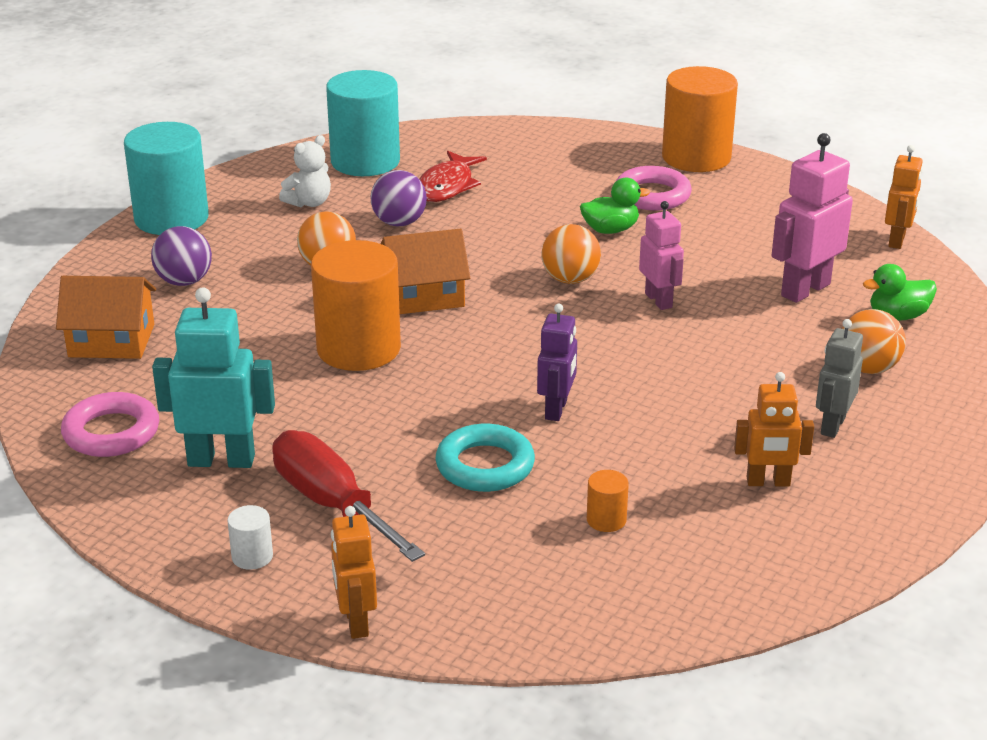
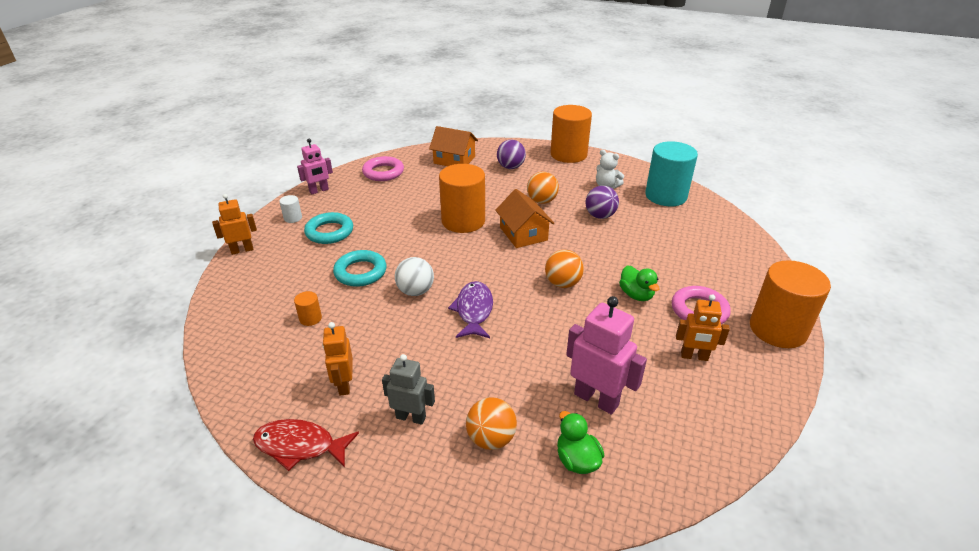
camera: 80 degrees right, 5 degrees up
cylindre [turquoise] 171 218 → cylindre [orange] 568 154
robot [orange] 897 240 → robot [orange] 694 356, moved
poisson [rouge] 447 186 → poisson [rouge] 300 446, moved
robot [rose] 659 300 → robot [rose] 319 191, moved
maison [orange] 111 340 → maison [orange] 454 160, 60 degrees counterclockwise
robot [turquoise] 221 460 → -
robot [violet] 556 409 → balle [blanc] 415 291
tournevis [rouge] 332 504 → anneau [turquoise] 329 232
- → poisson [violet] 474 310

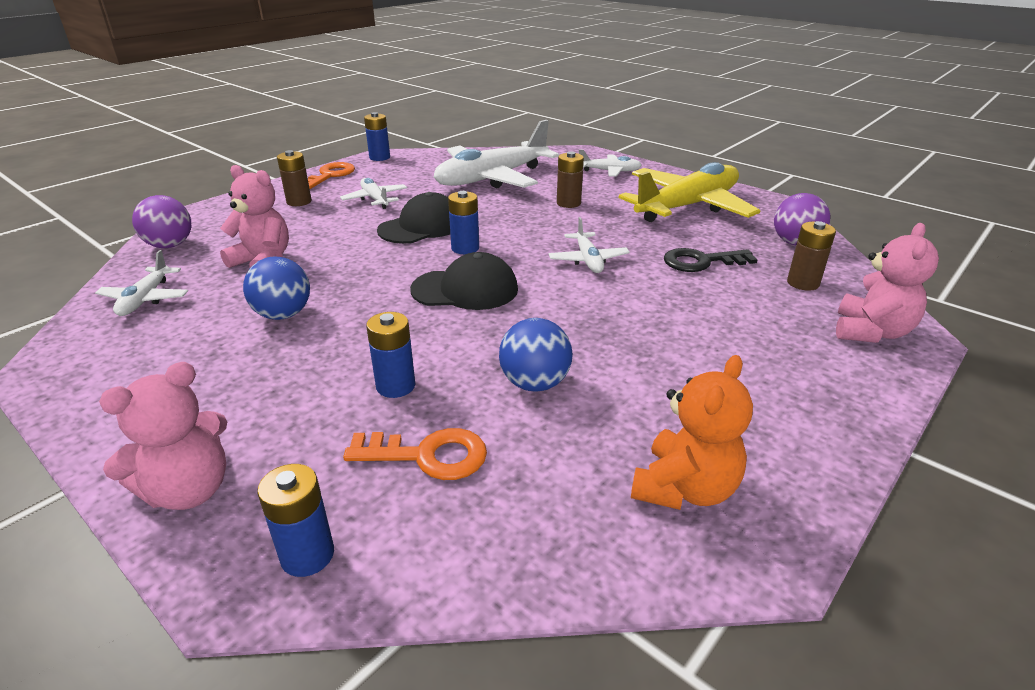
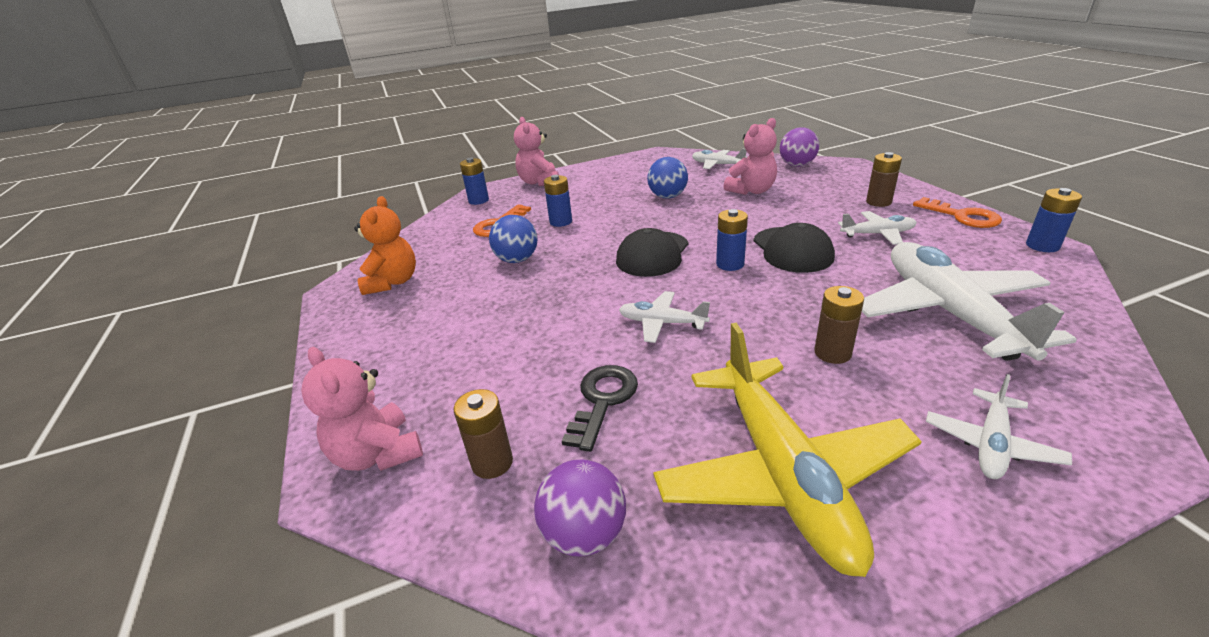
camera: 120 degrees right, 0 degrees up
ours en peluche [orange] 684 488 → ours en peluche [orange] 393 282, 150 degrees counterclockwise

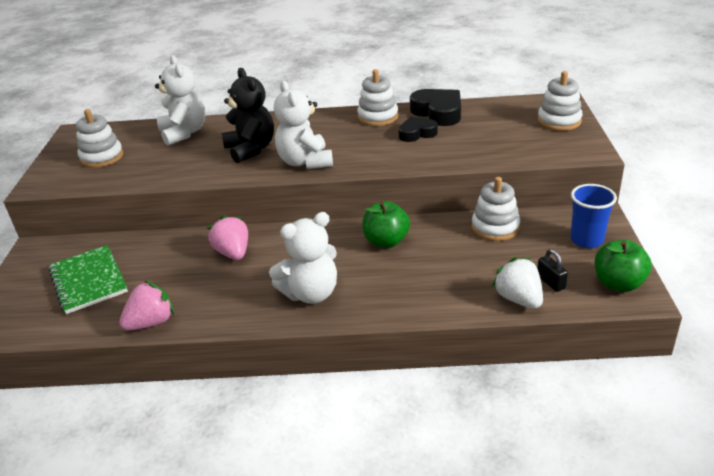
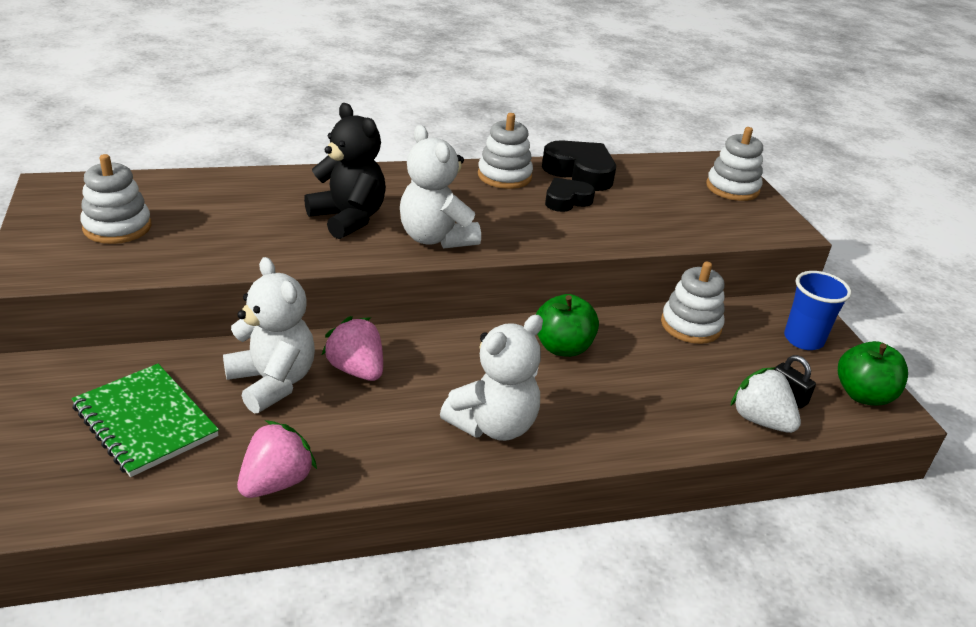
camera: 20 degrees left, 0 degrees up
ours en peluche [blanc] 184 133 → ours en peluche [blanc] 272 382, moved

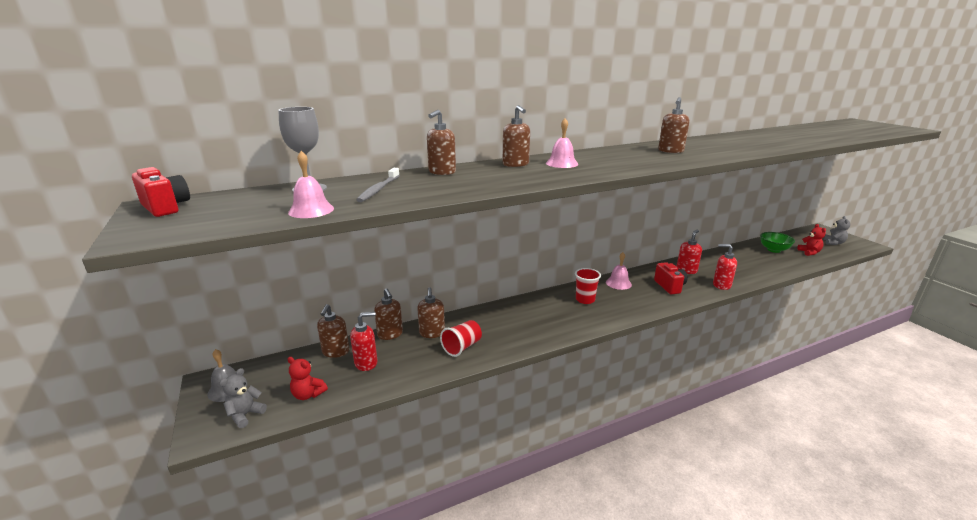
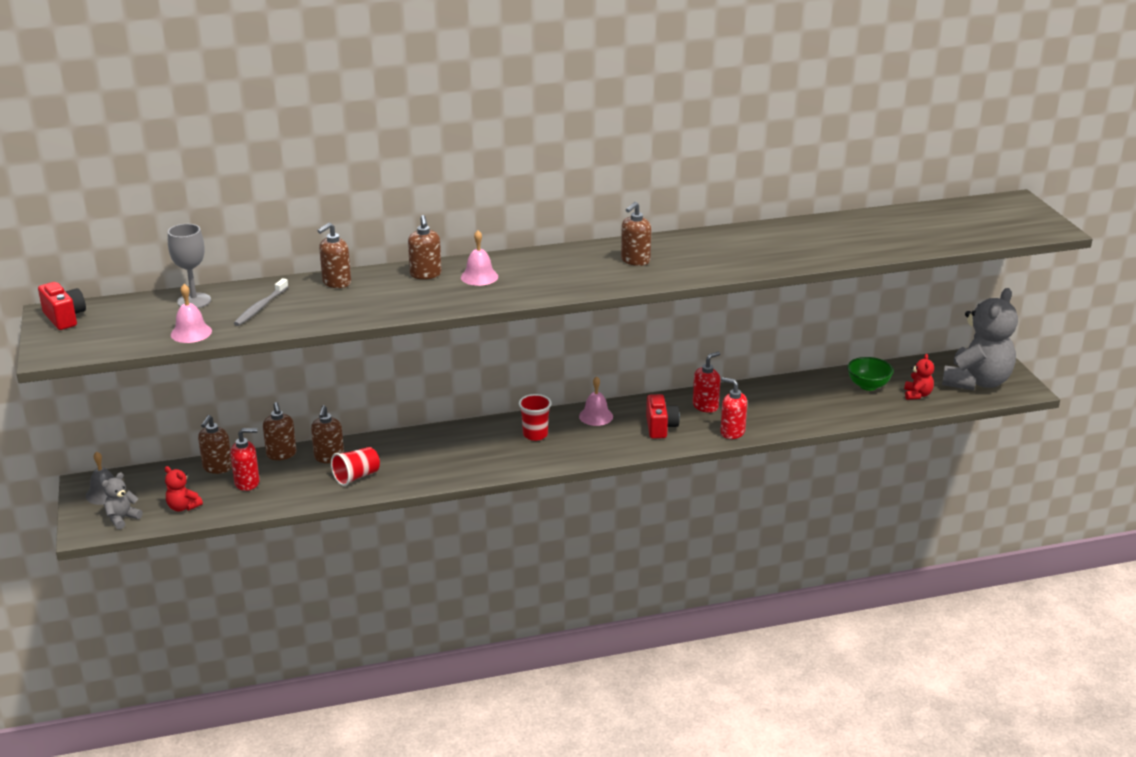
camera: 10 degrees right, 5 degrees up
ours en peluche [gris] 833 243 → ours en peluche [gris] 976 382, x2.36

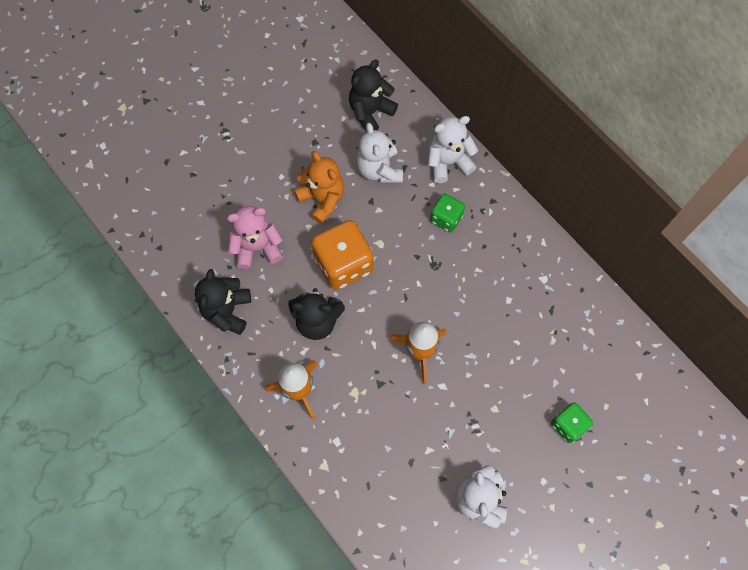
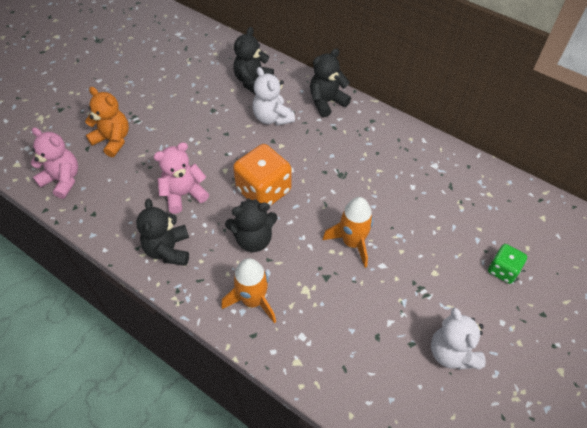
camera: 15 degrees left, 15 degrees down
ours en peluche [blanc] 448 162 → ours en peluche [noir] 327 102
ours en peluche [orange] 322 199 → ours en peluche [orange] 113 140, moved
dé [vert] 446 218 → -
- → ours en peluche [rose] 62 180

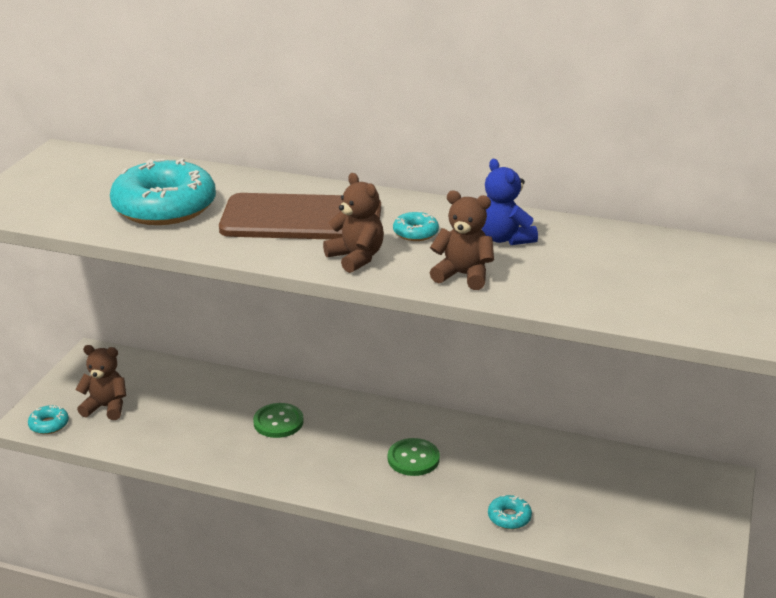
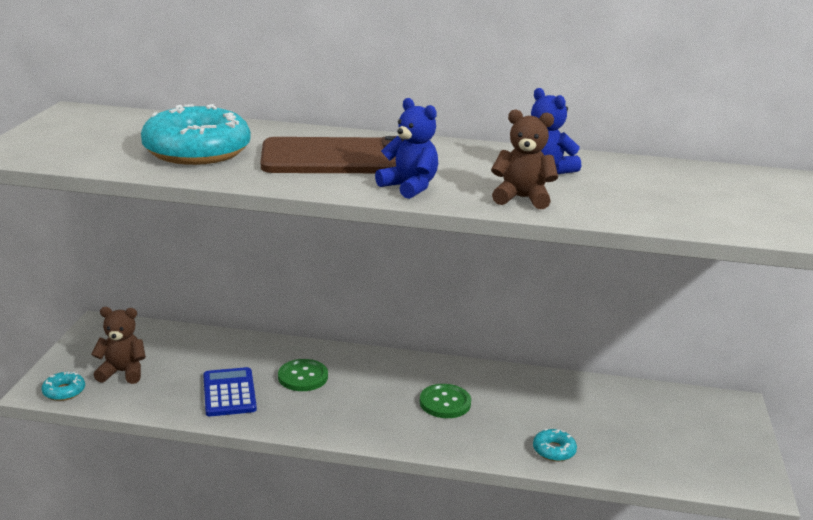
camera: 10 degrees left, 5 degrees down
ours en peluche [marron] 356 258 → ours en peluche [bleu] 409 187
beignet [turquoise] 415 233 → -
- → calculatrice [bleu] 229 393

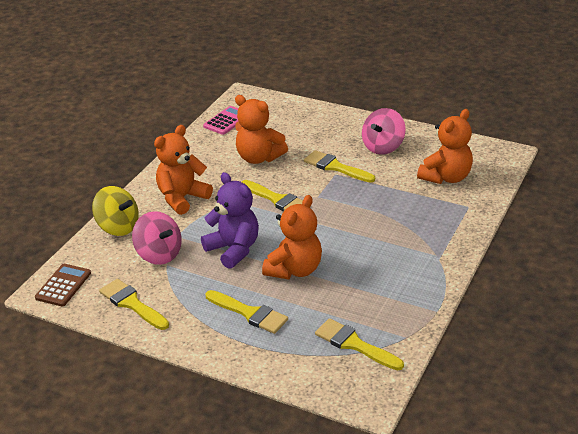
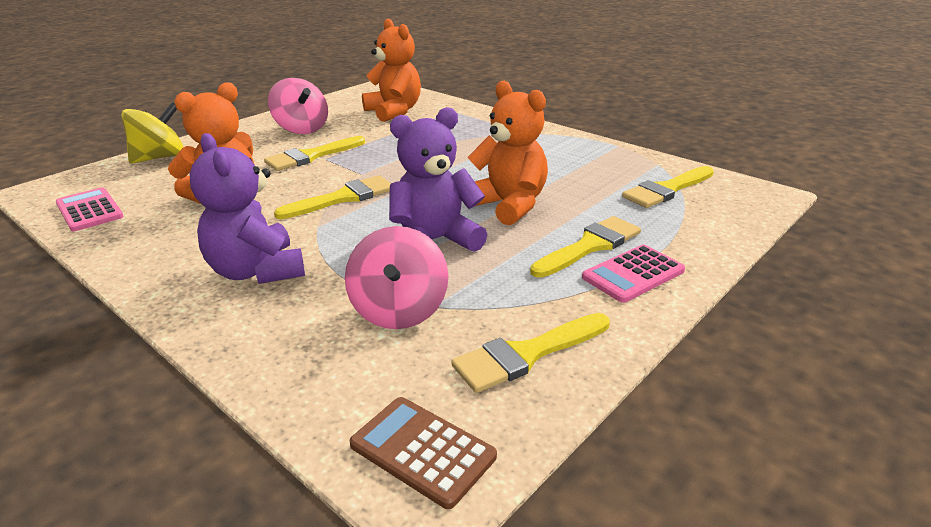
camera: 75 degrees left, 5 degrees down
ours en peluche [orange] 182 198 → ours en peluche [violet] 257 271
toupie [jaune] 118 227 → toupie [jaune] 160 157, moved
toupie [rose] 159 254 → toupie [rose] 399 310, 120 degrees clockwise
- → calculatrice [rose] 633 274

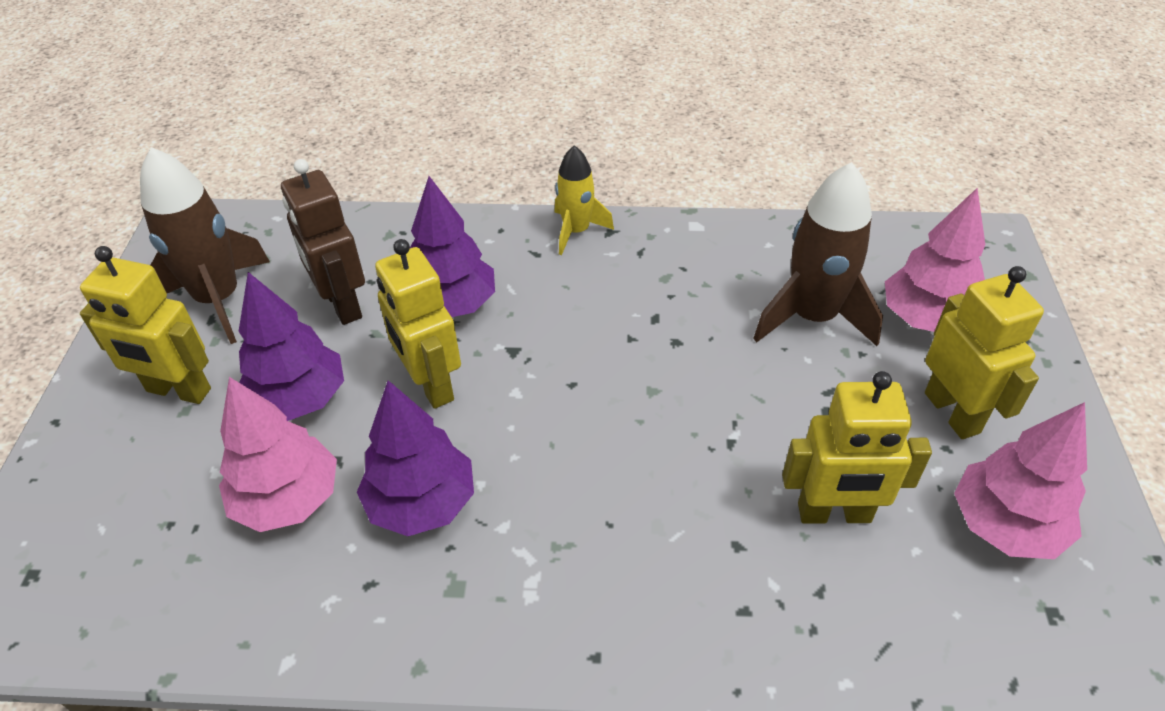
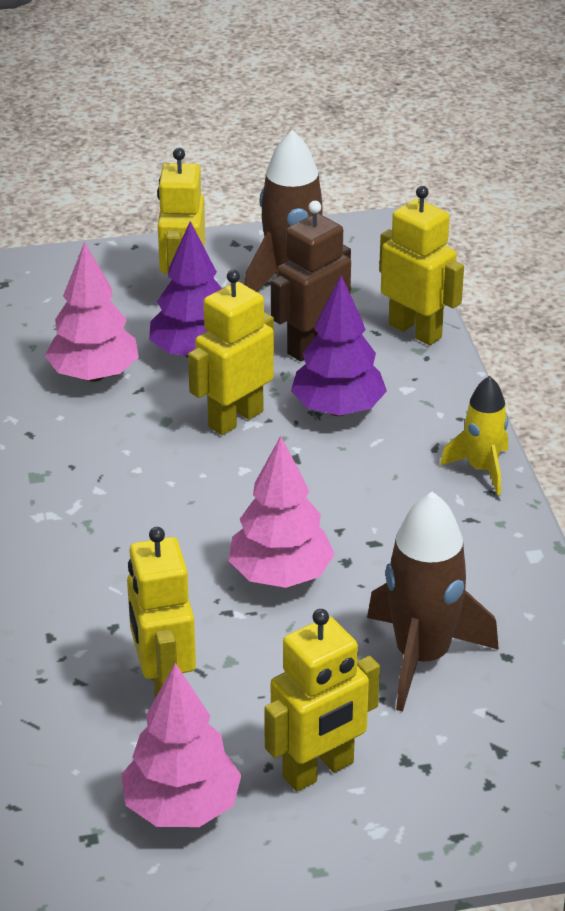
camera: 75 degrees right, 10 degrees down
arbre [rose] 926 319 → arbre [rose] 281 575, moved
arbre [violet] 421 503 → -
- → robot [jaune] 415 331

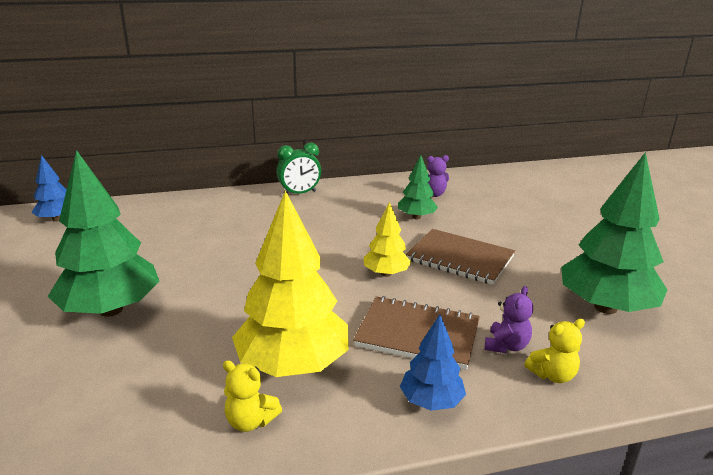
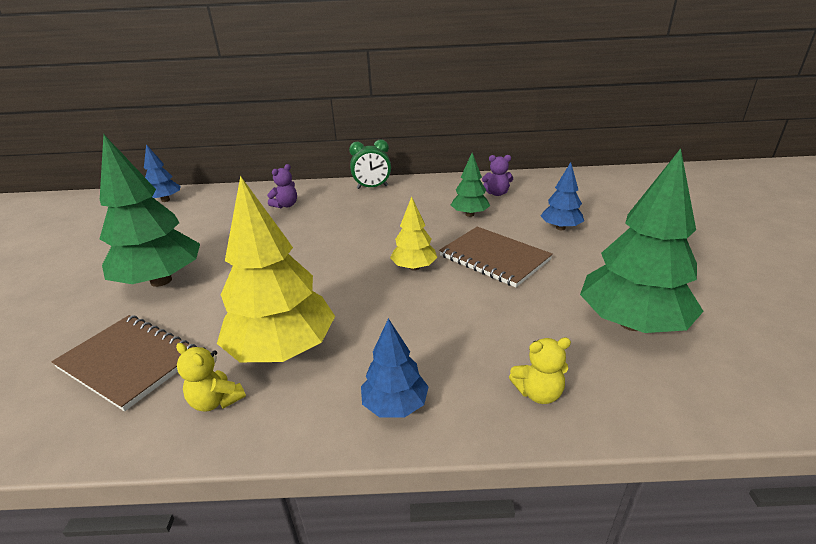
camera: 15 degrees right, 5 degrees up
ours en peluche [violet] 506 346 → ours en peluche [violet] 286 205, moved
carnet [marron] 417 334 → carnet [marron] 129 362, moved
- → arbre [bleu] 560 228

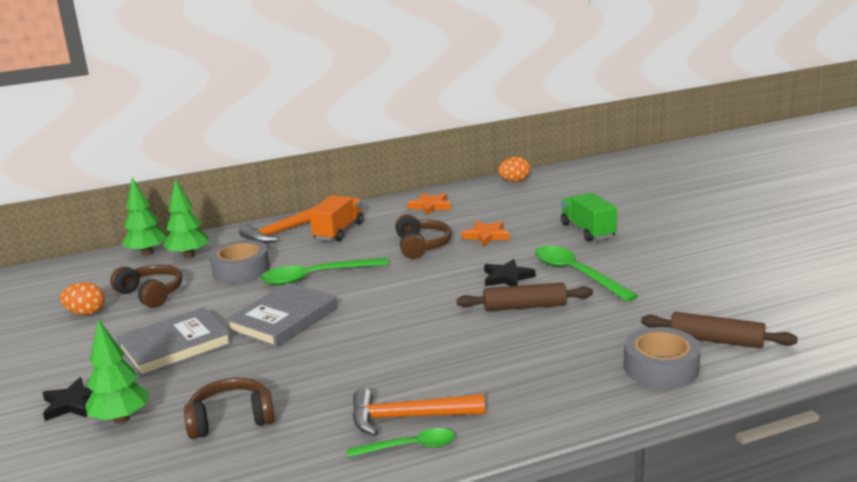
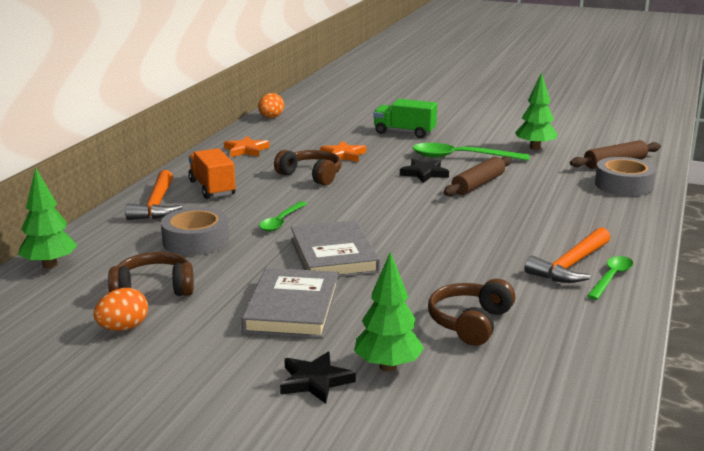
camera: 50 degrees left, 0 degrees up
arbre [vert] 189 255 → arbre [vert] 535 148, moved
cuillère [vert] 316 277 → cuillère [vert] 281 221, x0.60

